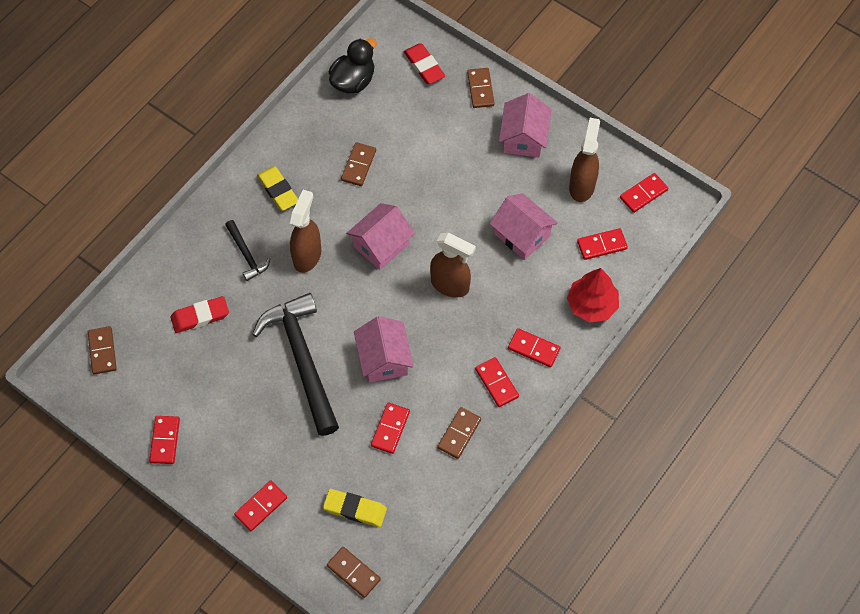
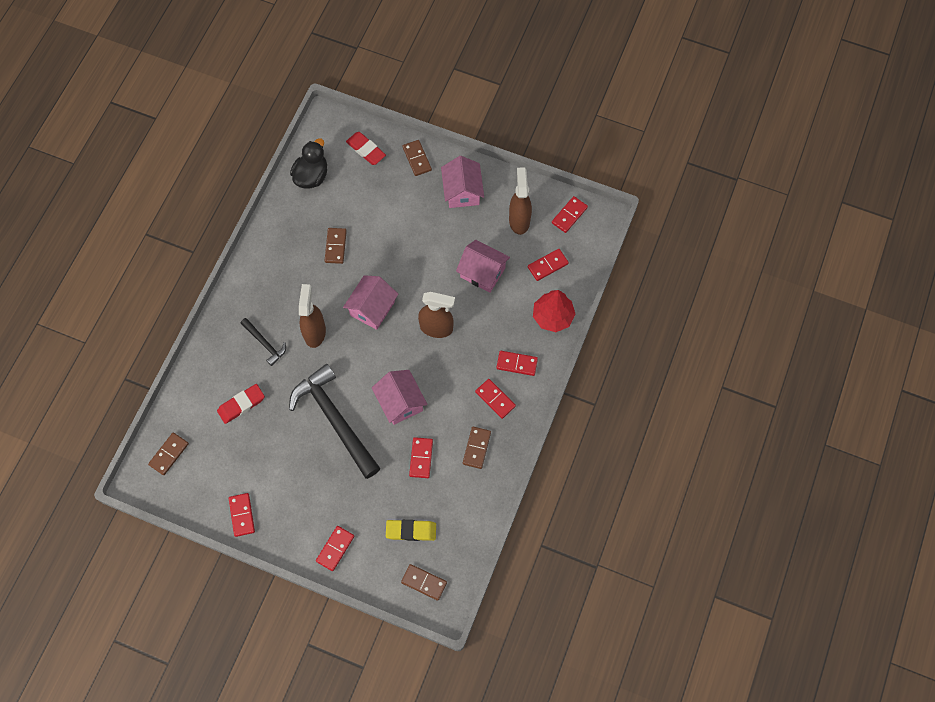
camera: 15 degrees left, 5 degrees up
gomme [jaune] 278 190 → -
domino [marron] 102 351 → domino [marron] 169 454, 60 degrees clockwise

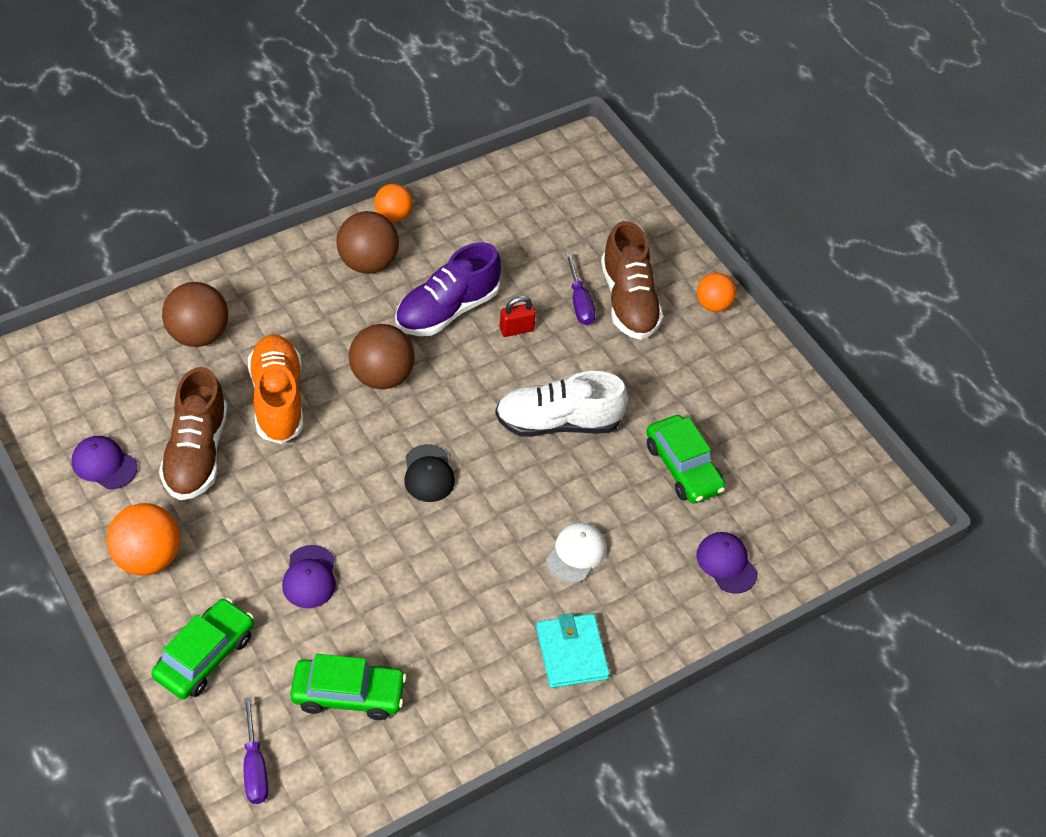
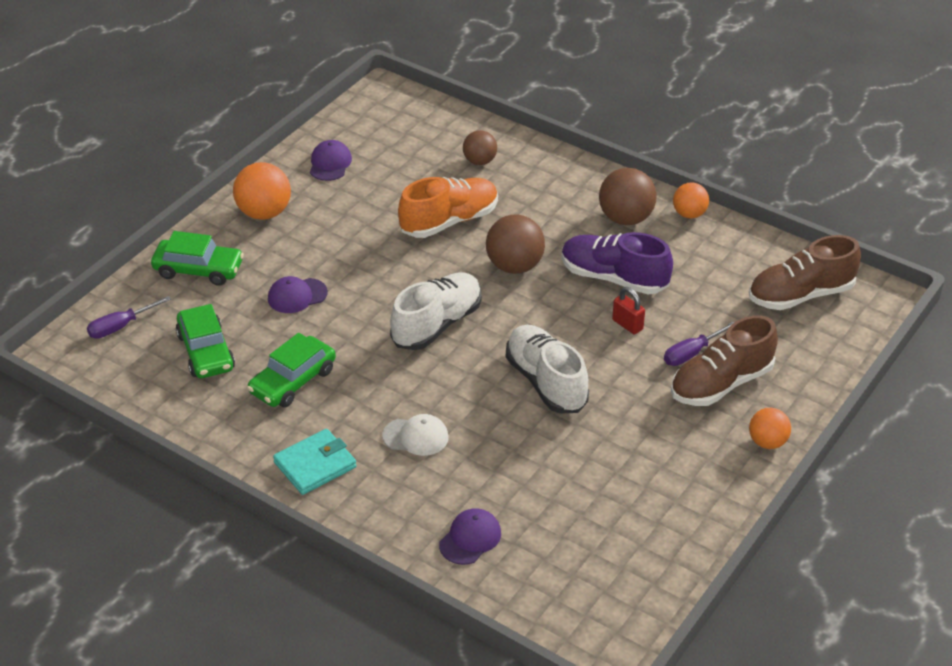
camera: 70 degrees right, 10 degrees down
balle [marron] 198 335 → balle [marron] 479 161, x0.63
chaussure [marron] 196 453 → chaussure [marron] 800 295, moved
voiture [vert] 683 467 → voiture [vert] 292 381, moved
casquette [noir] 428 474 → chaussure [blanc] 437 324

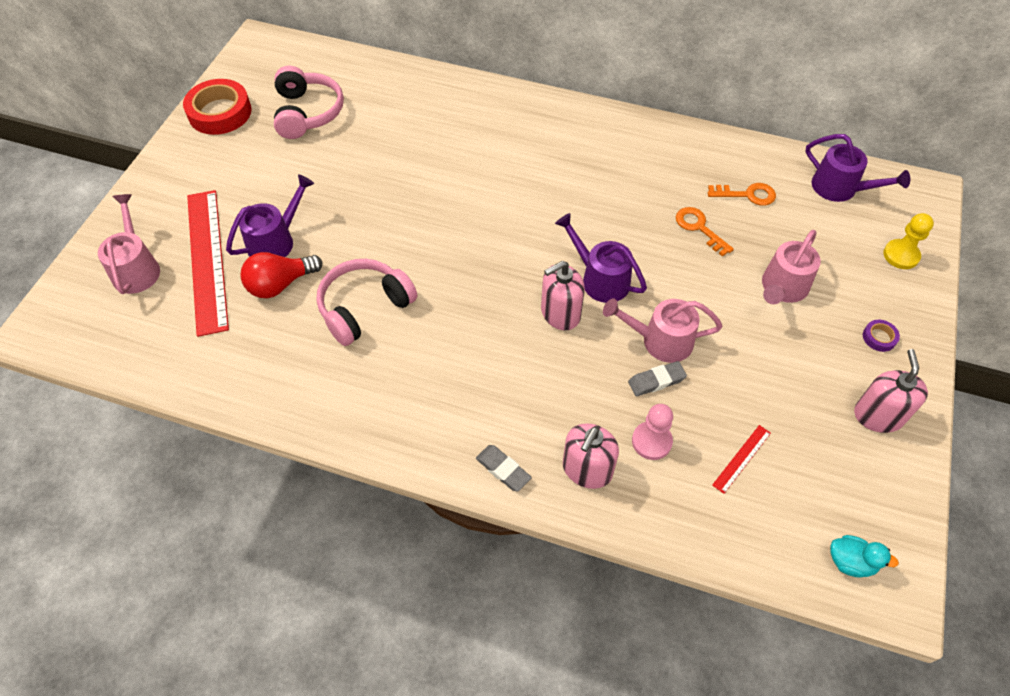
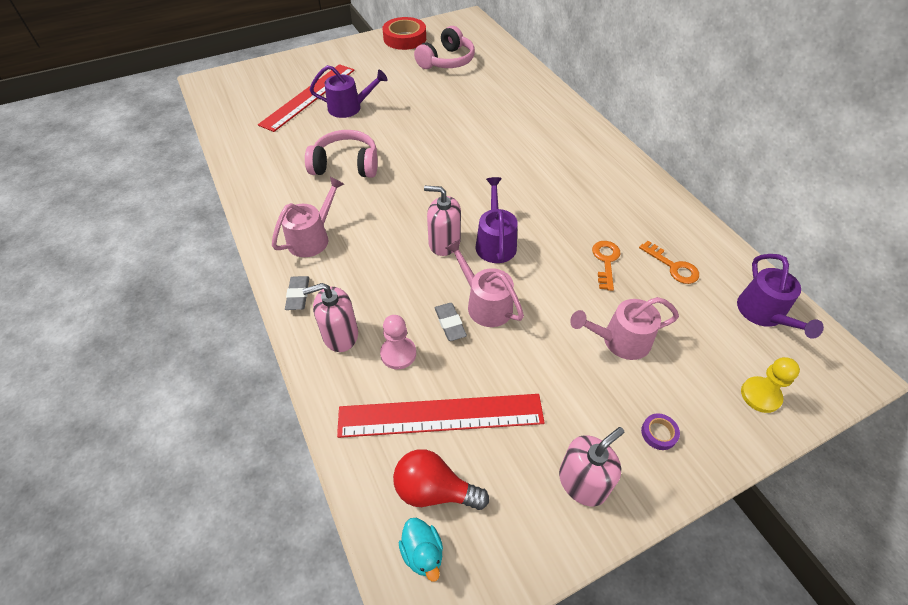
camera: 45 degrees right, 5 degrees down
arrosoir [rose] 136 268 → arrosoir [rose] 312 238, moved
ampoule [rouge] 280 284 → ampoule [rouge] 434 490, moved
gomme [gris] 656 381 → gomme [gris] 450 324, 45 degrees clockwise
règle [rouge] 741 458 → règle [rouge] 440 415, x2.45

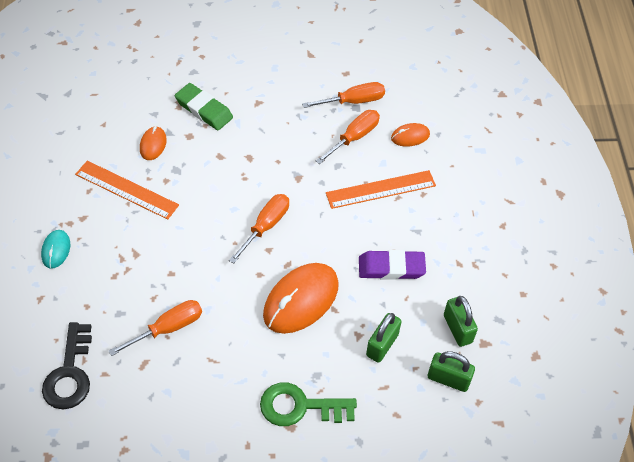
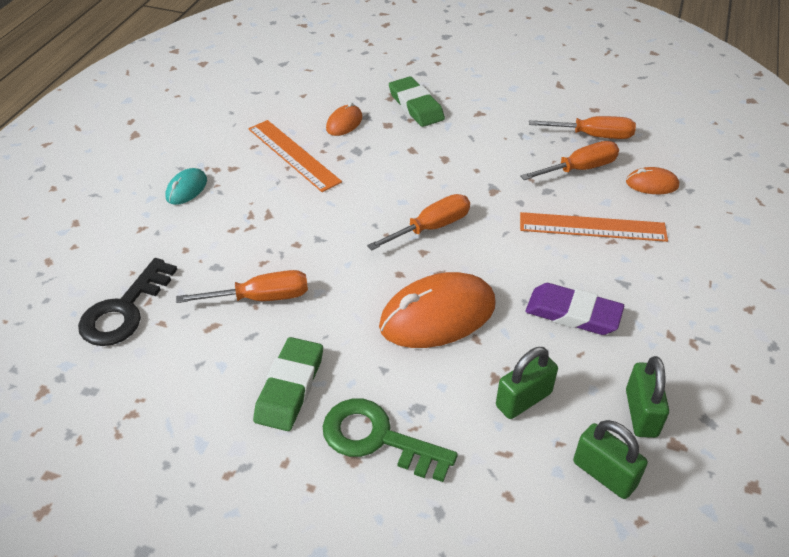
camera: 25 degrees right, 10 degrees down
- → gomme [vert] 290 387

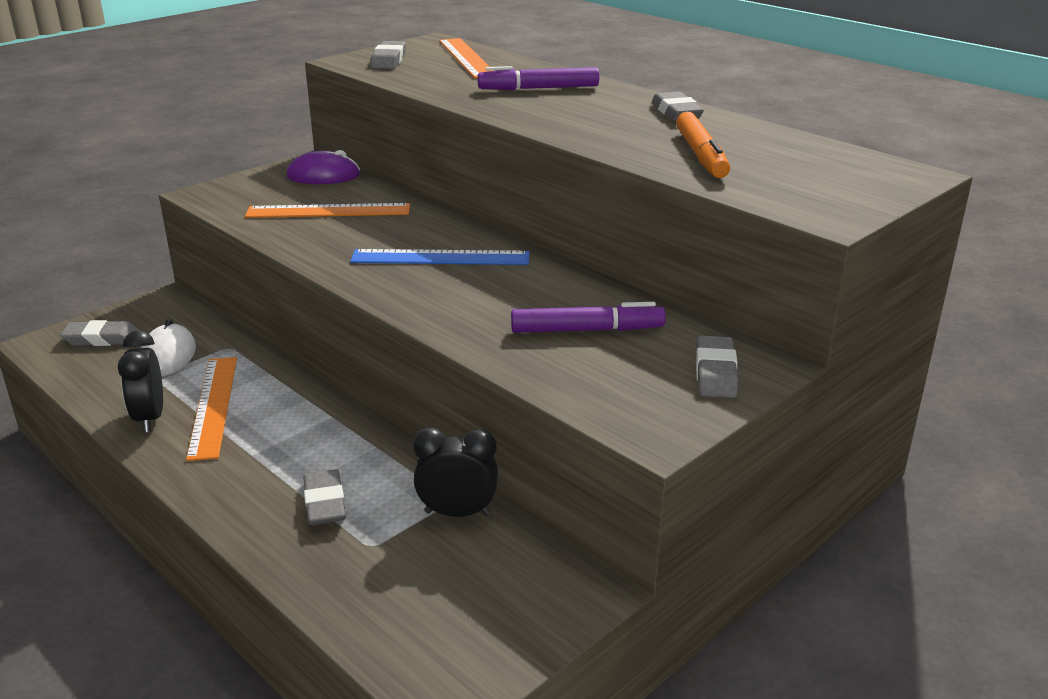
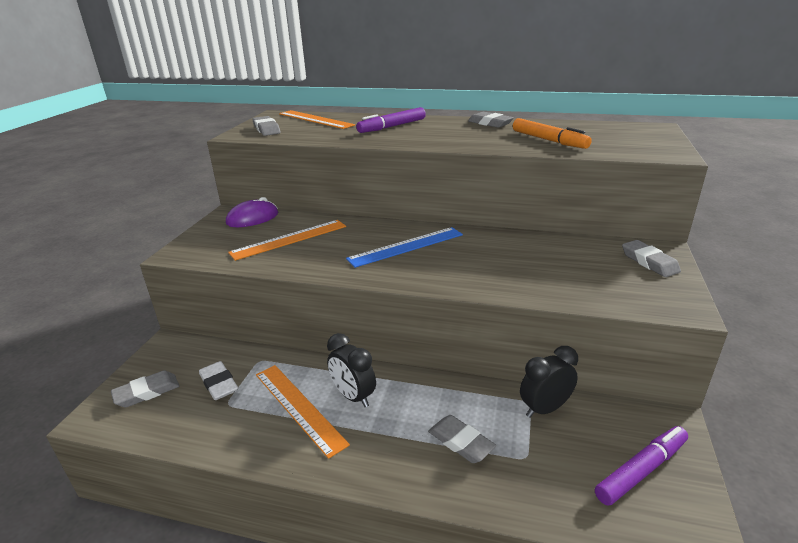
camera: 30 degrees left, 0 degrees up
feutre [violet] 586 330 → feutre [violet] 640 470, moved
souris [blanc] 168 355 → gomme [blanc] 219 384
réveil [noir] 150 418 → réveil [noir] 353 396, moved

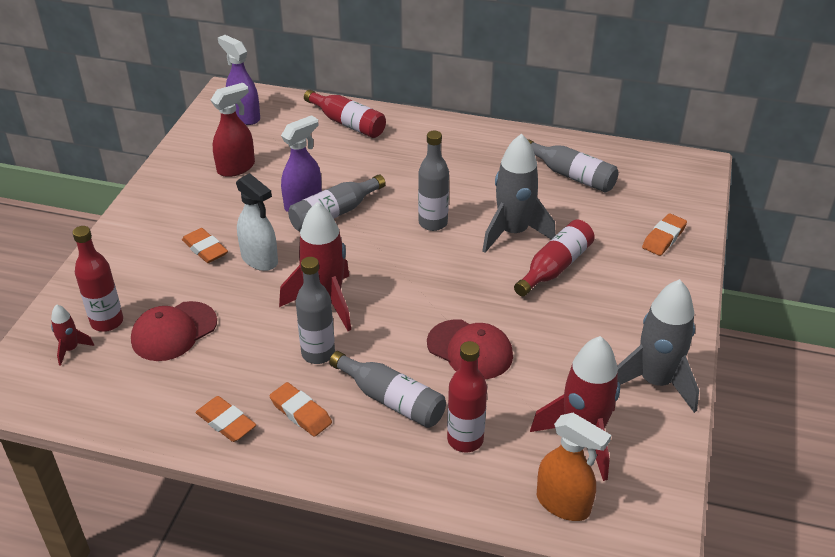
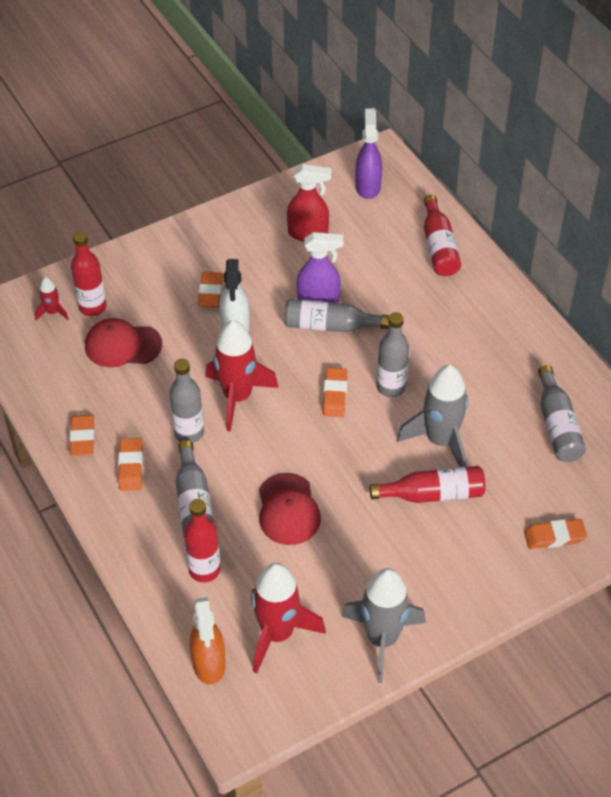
camera: 45 degrees right, 10 degrees up
- → gomme [orange] 335 395

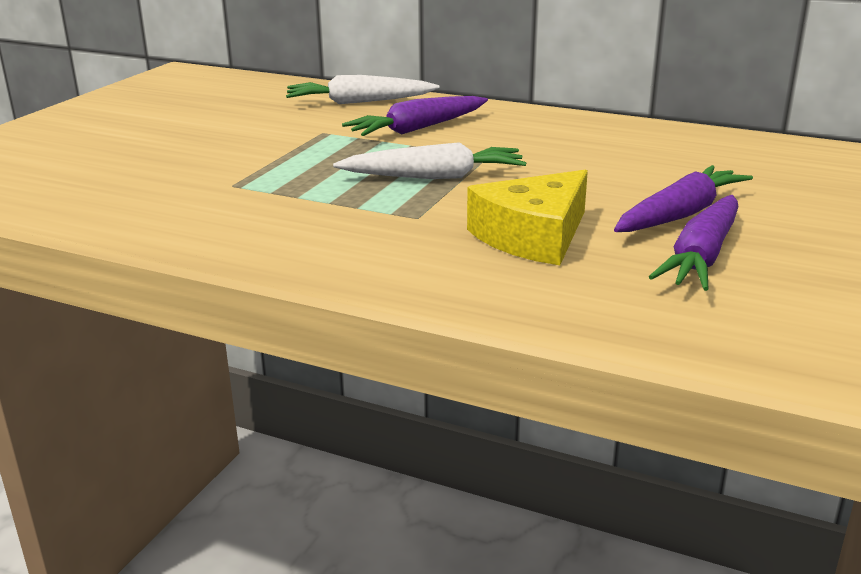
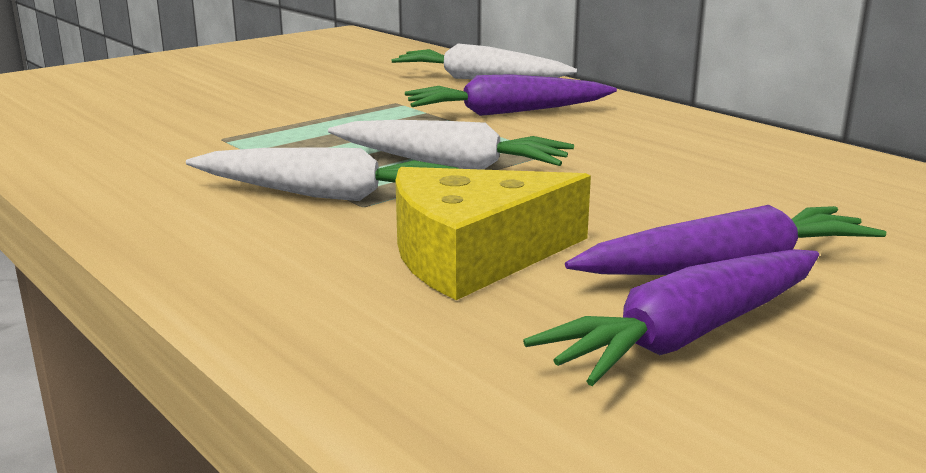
camera: 25 degrees right, 5 degrees down
- → carotte [blanc] 325 195

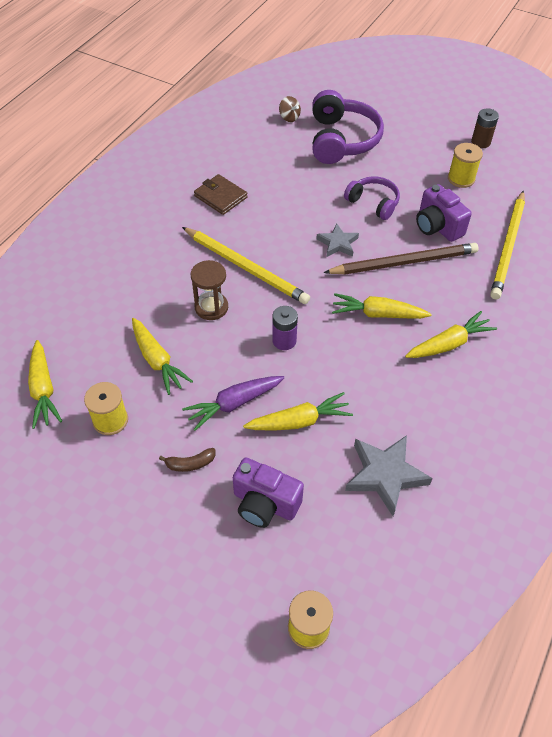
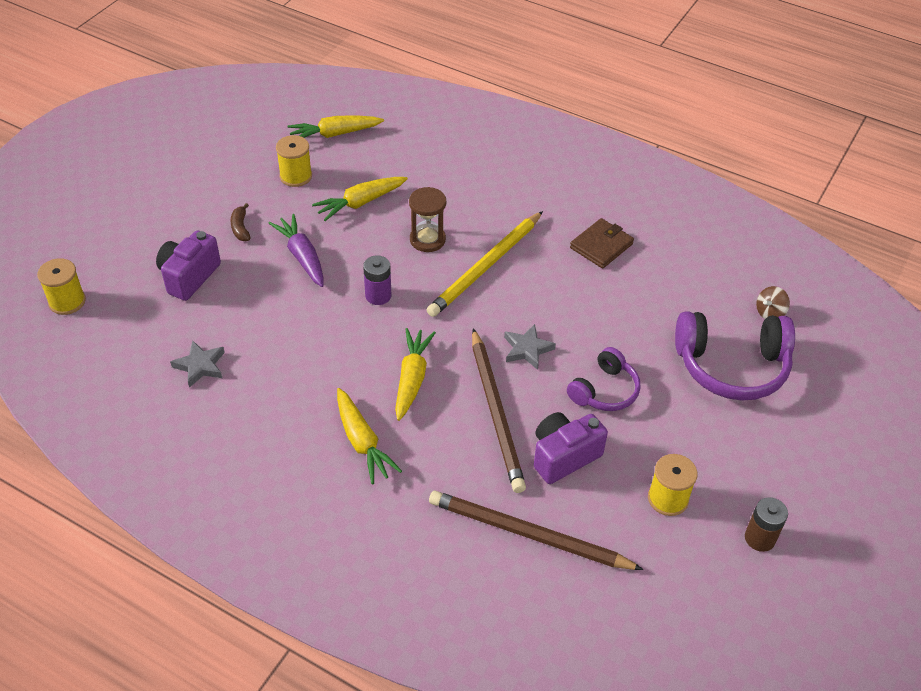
camera: 90 degrees right, 5 degrees down
crayon [jaune] 508 247 → crayon [marron] 528 534
carotte [jaune] 299 421 → -
étoile [gris] 385 475 → étoile [gris] 200 366, x0.62

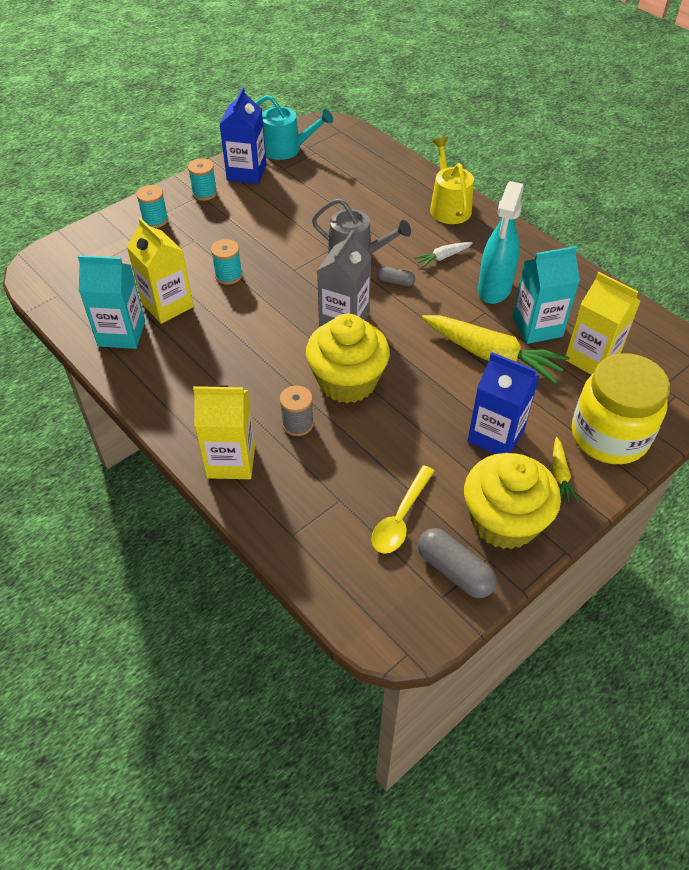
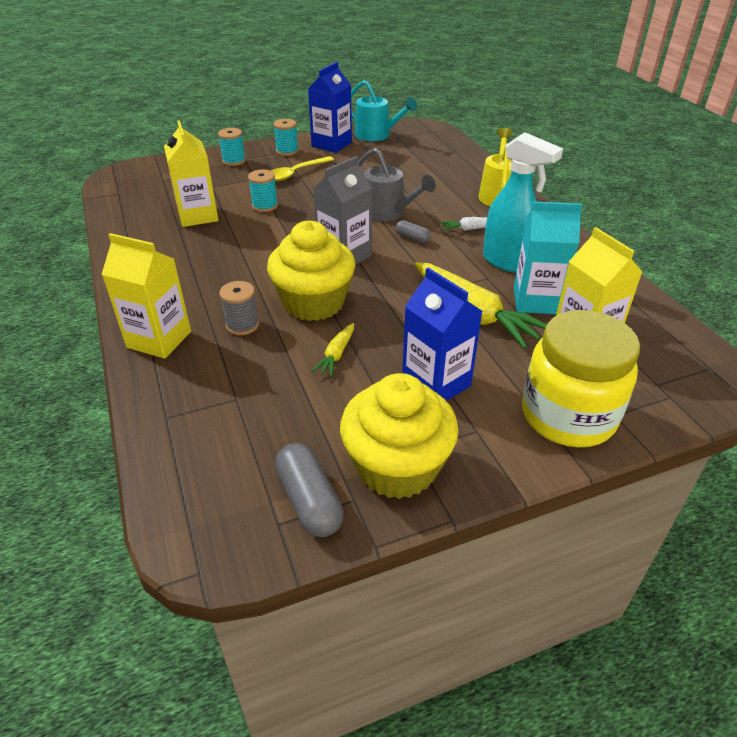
camera: 20 degrees right, 10 degrees down
vaporisateur [turquoise] 494 289 → vaporisateur [turquoise] 507 262, 90 degrees counterclockwise
brique de lait [turquoise] 121 333 → -
carotte [jaune] 560 475 → carotte [jaune] 336 354, moved
cuillère [jaune] 400 518 → cuillère [jaune] 295 173, moved

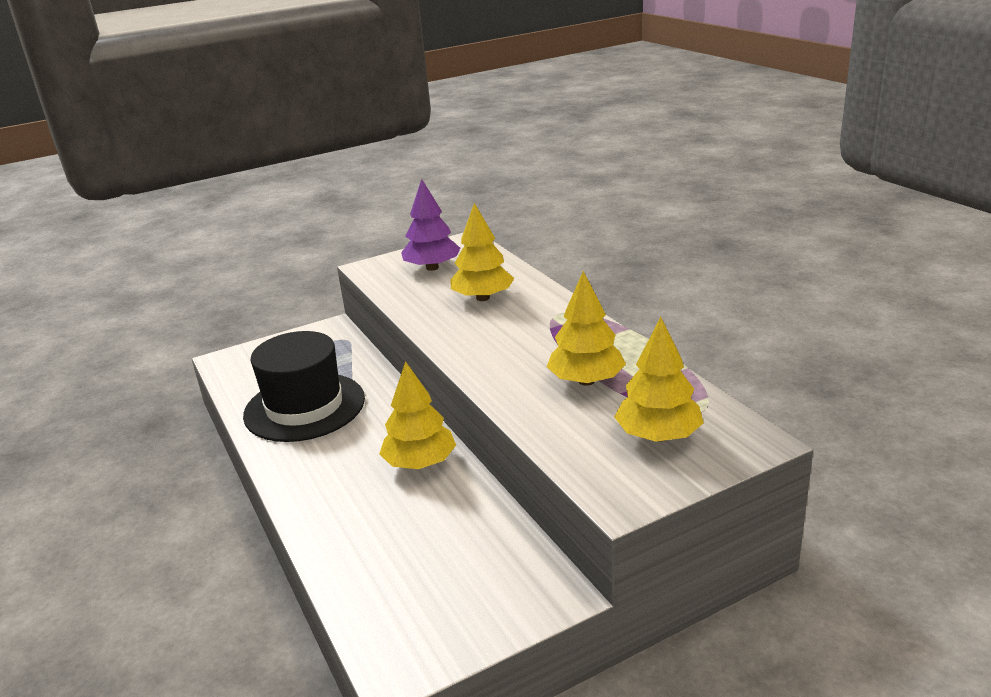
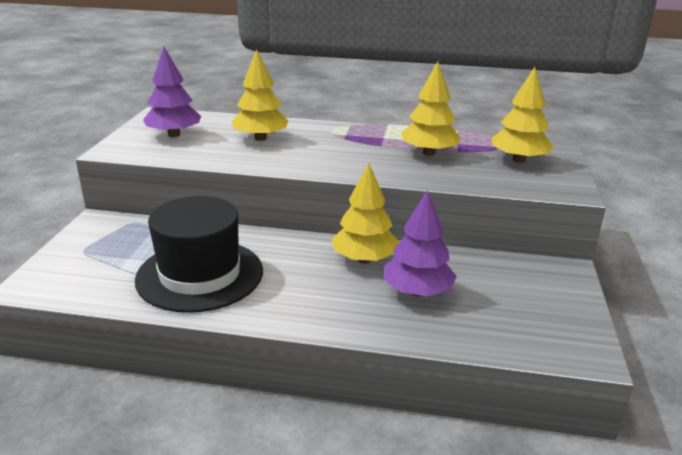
camera: 55 degrees left, 0 degrees up
- → arbre [violet] 417 292

